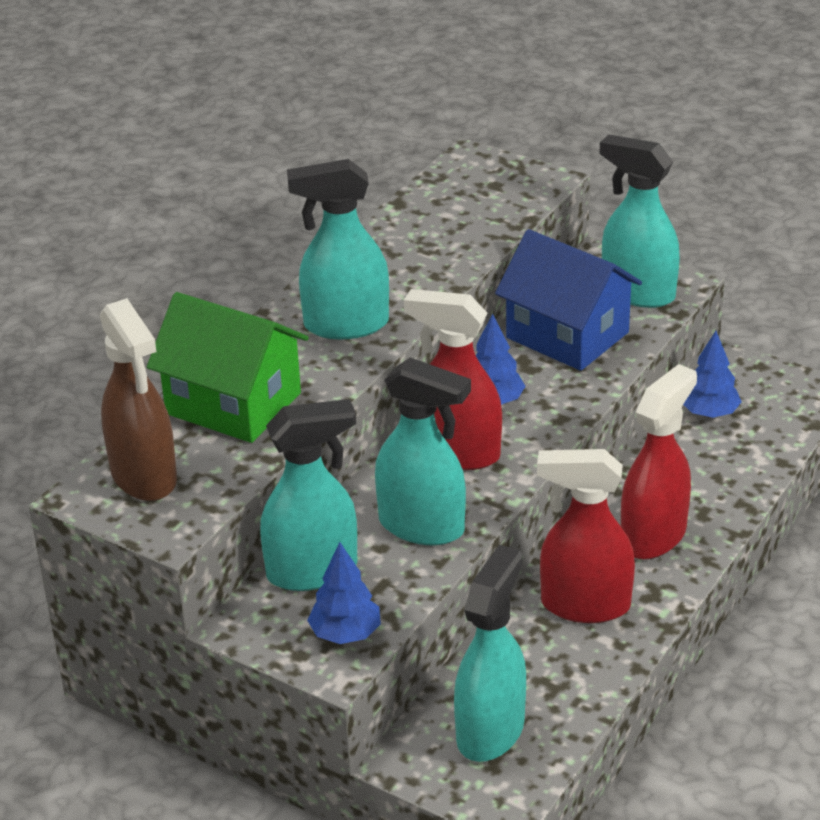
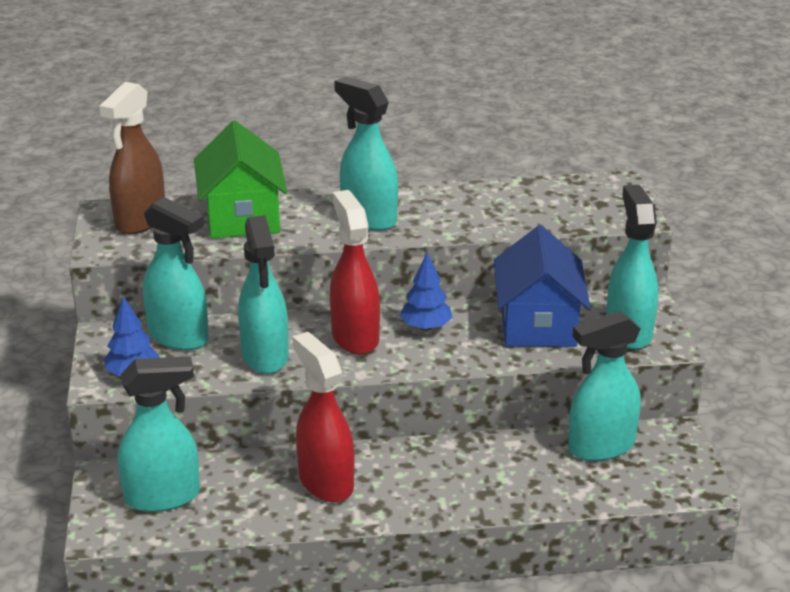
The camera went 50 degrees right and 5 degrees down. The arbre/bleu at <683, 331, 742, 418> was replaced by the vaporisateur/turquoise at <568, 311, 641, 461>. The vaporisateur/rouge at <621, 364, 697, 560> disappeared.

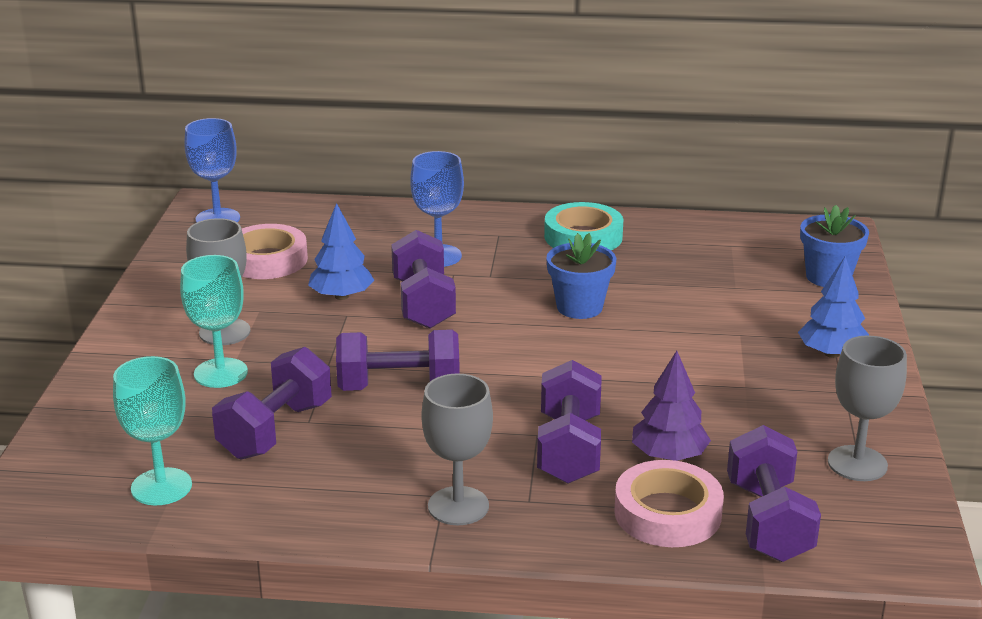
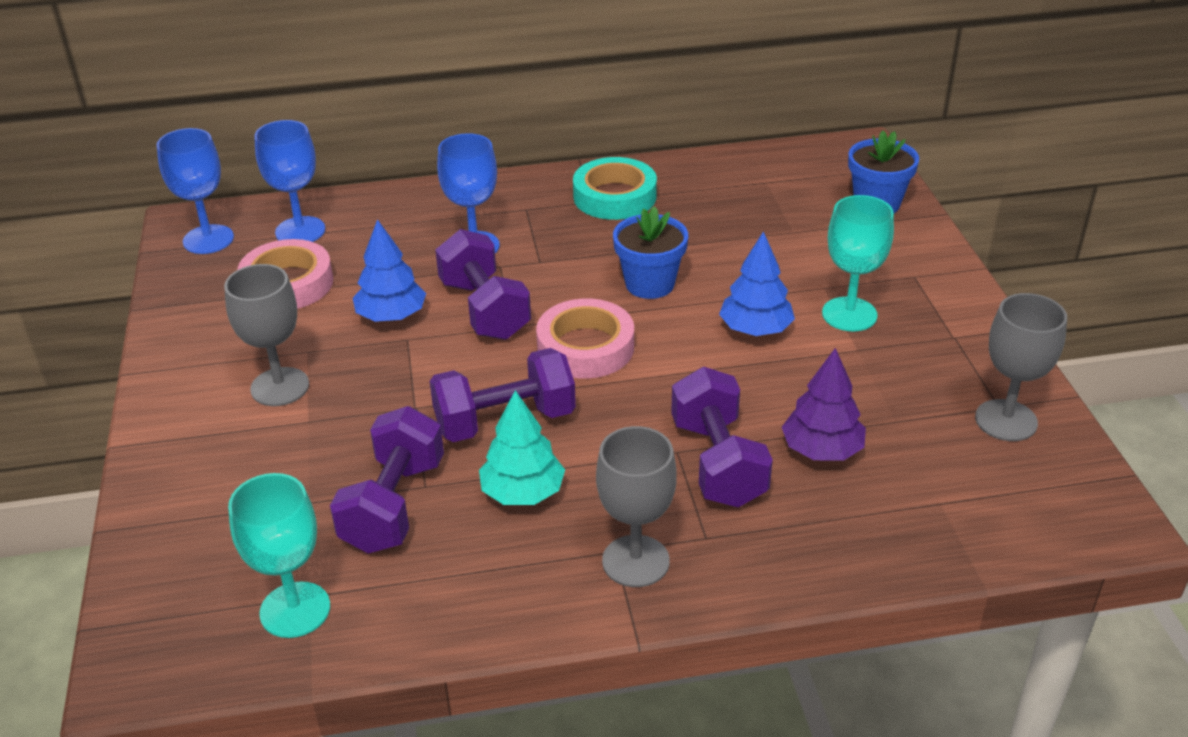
The camera went 15 degrees left and 10 degrees up. The verre à pied/bleu at <254, 120, 325, 242> appeared. The arbre/turquoise at <479, 390, 565, 505> appeared. The ruban adhésif/rose moved from <614, 460, 724, 547> to <536, 298, 634, 379>. The arbre/bleu moved from <798, 256, 869, 358> to <719, 231, 795, 336>. The verre à pied/turquoise moved from <180, 255, 248, 388> to <822, 195, 894, 331>. The haltère/violet at <727, 425, 821, 562> disappeared.

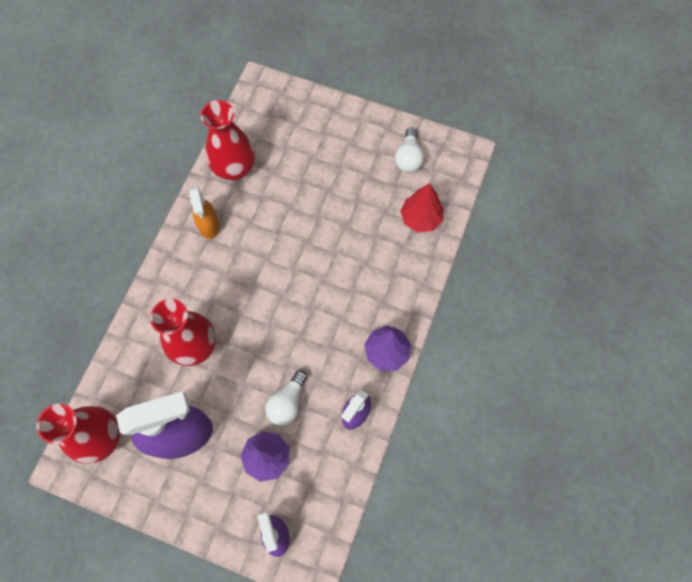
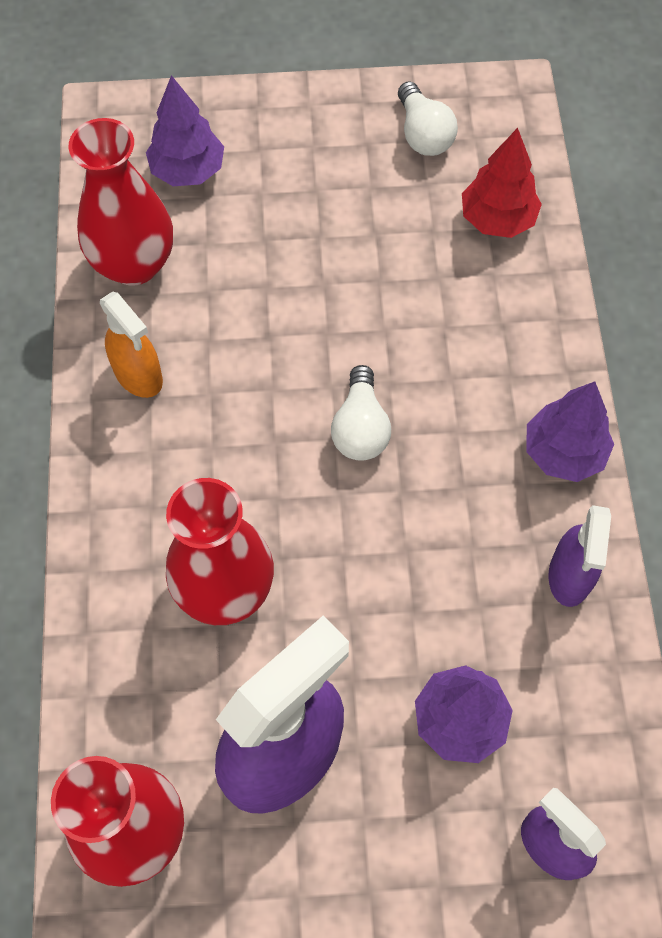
The camera went 25 degrees left and 5 degrees down. The arbre/violet at <146, 75, 224, 186> appeared. The ampoule/blanc moved from <265, 370, 307, 426> to <331, 365, 391, 461>.

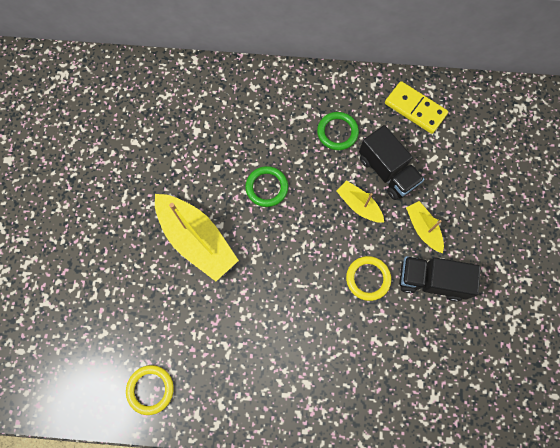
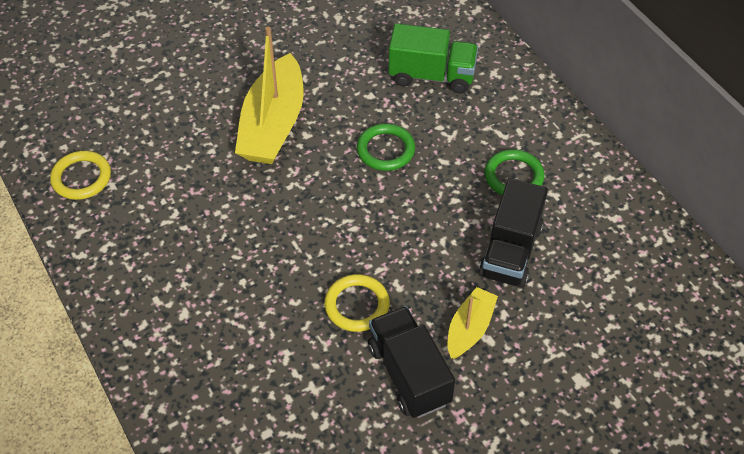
The camera went 55 degrees right and 20 degrees down. The camion/vert at <388, 24, 478, 93> appeared. The bateau/jaune at <337, 180, 384, 223> disappeared. The domino/jaune at <385, 81, 448, 134> disappeared.

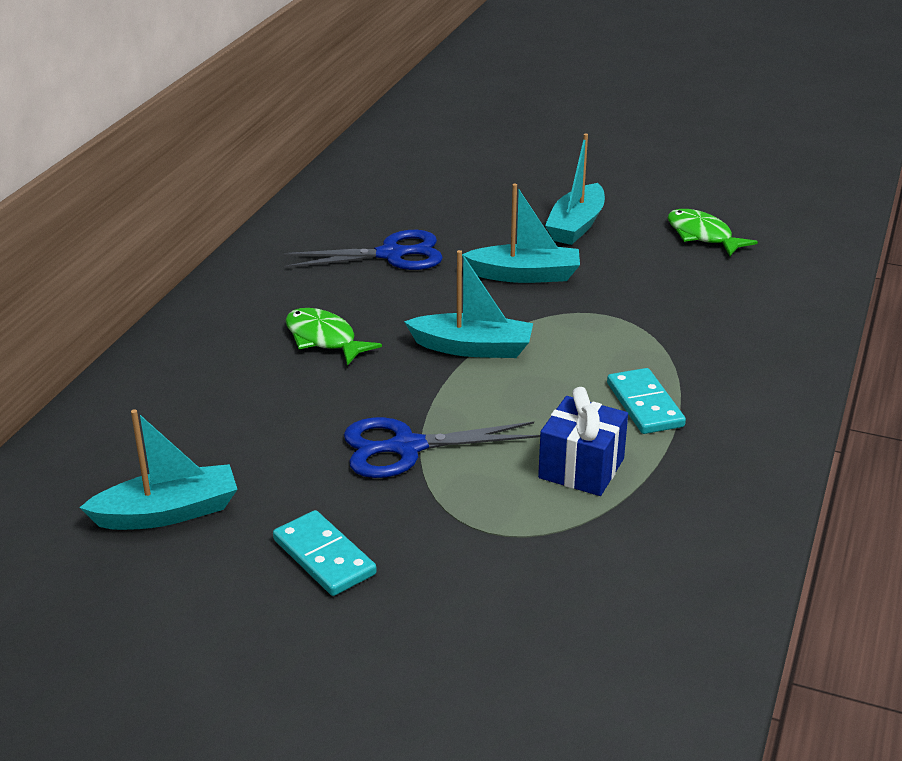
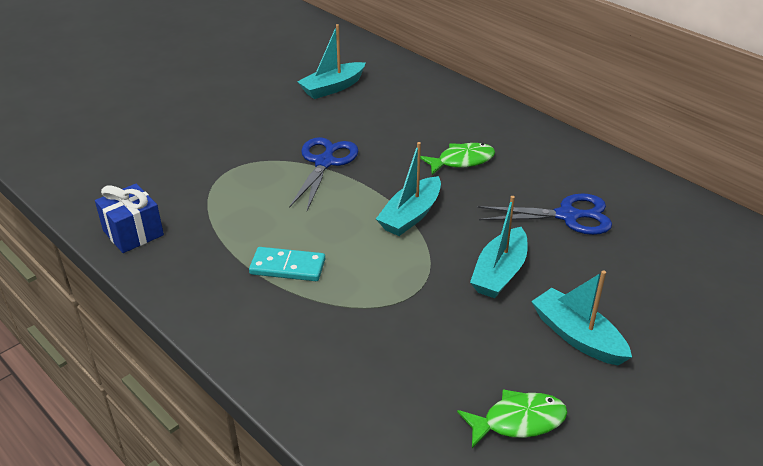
The camera went 115 degrees right and 5 degrees up. The cadeau/bleu moved from <538, 387, 628, 496> to <95, 184, 164, 253>. The bateau/turquoise at <79, 409, 238, 530> turned 45 degrees clockwise. The ciseaux/bleu at <283, 230, 443, 270> turned 105 degrees counterclockwise. The domino/turquoise at <273, 510, 377, 596> disappeared.

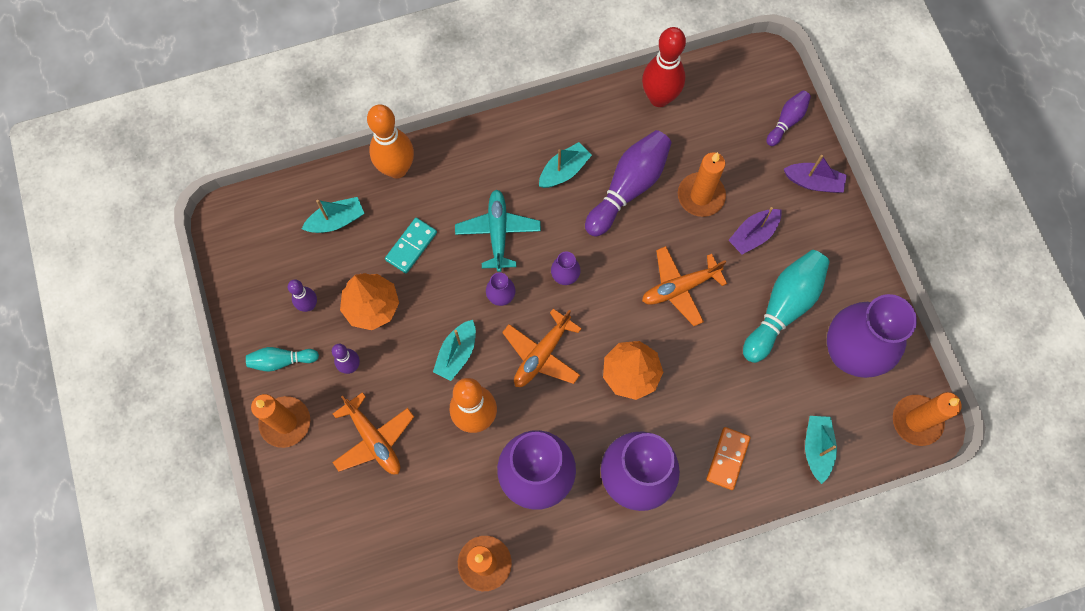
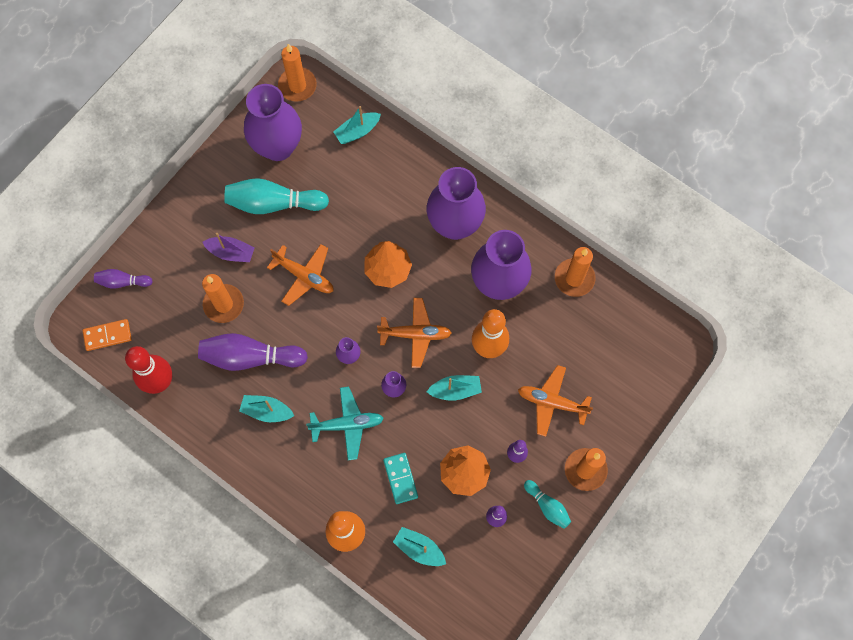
The camera went 125 degrees left and 0 degrees up. The domino/orange moved from <706, 427, 751, 490> to <83, 319, 132, 351>. The avion/turquoise at <455, 189, 541, 272> turned 150 degrees counterclockwise. The domino/turquoise at <385, 218, 437, 273> turned 75 degrees clockwise. The avion/orange at <332, 392, 414, 474> turned 90 degrees counterclockwise. The bateau/violet at <784, 155, 847, 193> disappeared.

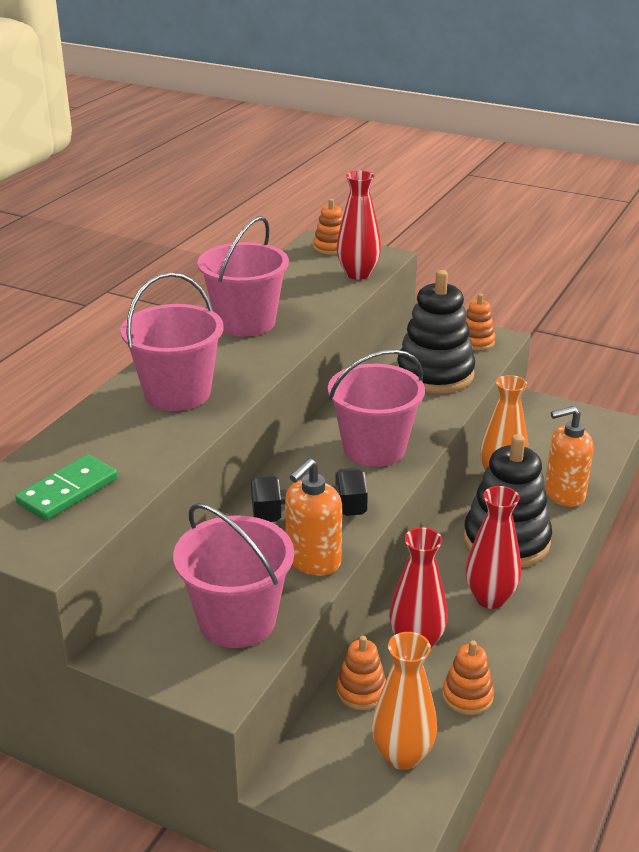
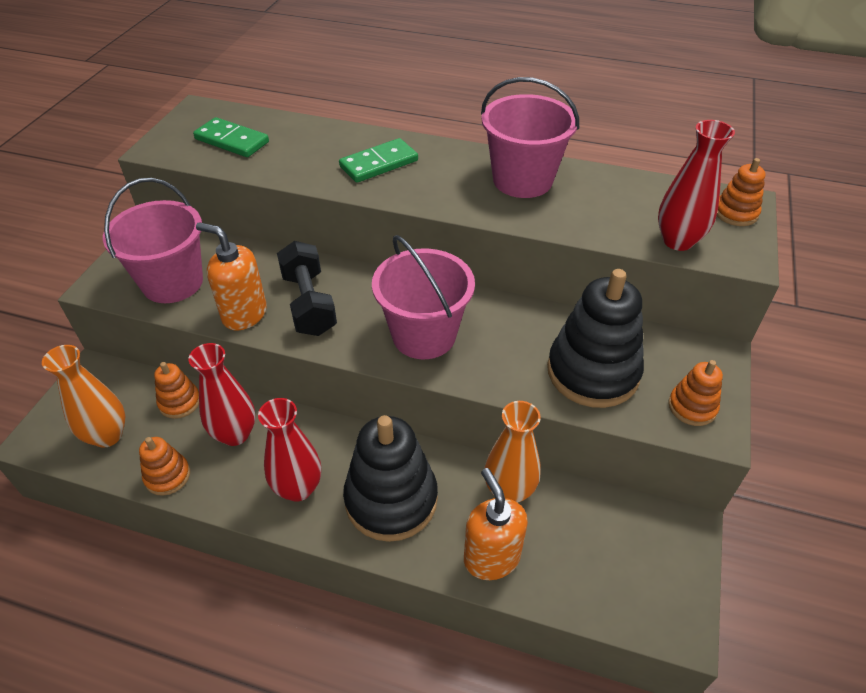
The camera went 80 degrees right and 15 degrees up. The seau/rose at <120, 272, 224, 411> was replaced by the domino/vert at <339, 138, 418, 183>.

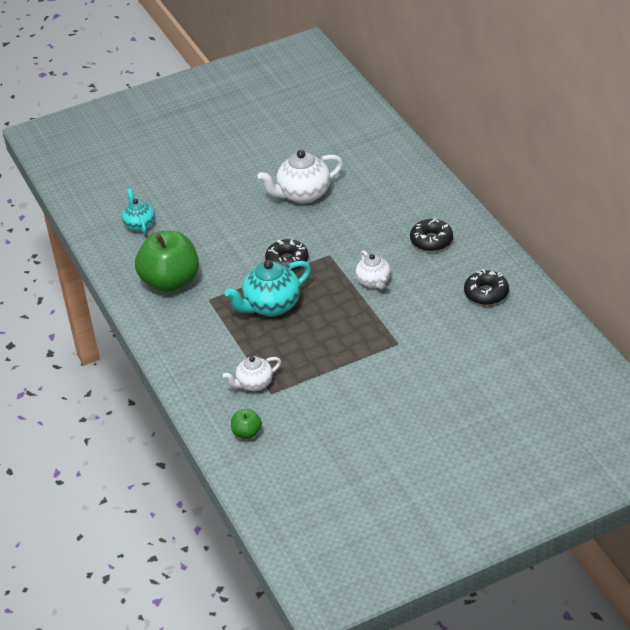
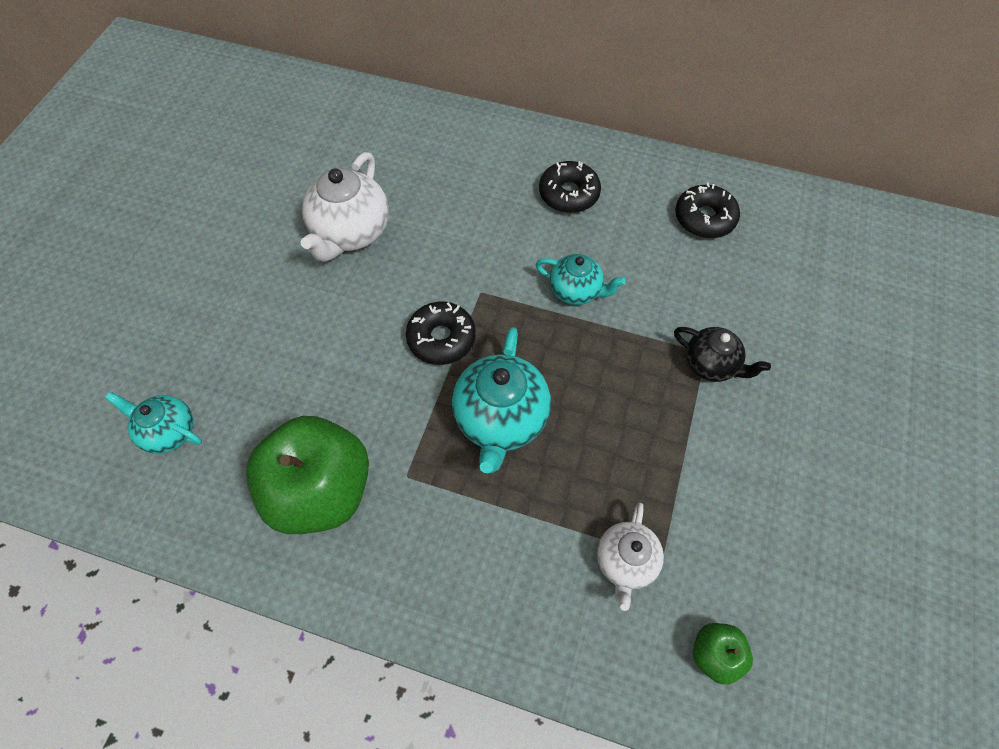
The camera went 50 degrees left and 20 degrees up. The théière/blanc at <356, 250, 391, 289> became the théière/turquoise at <535, 254, 626, 305>. The théière/noir at <674, 327, 771, 382> appeared.

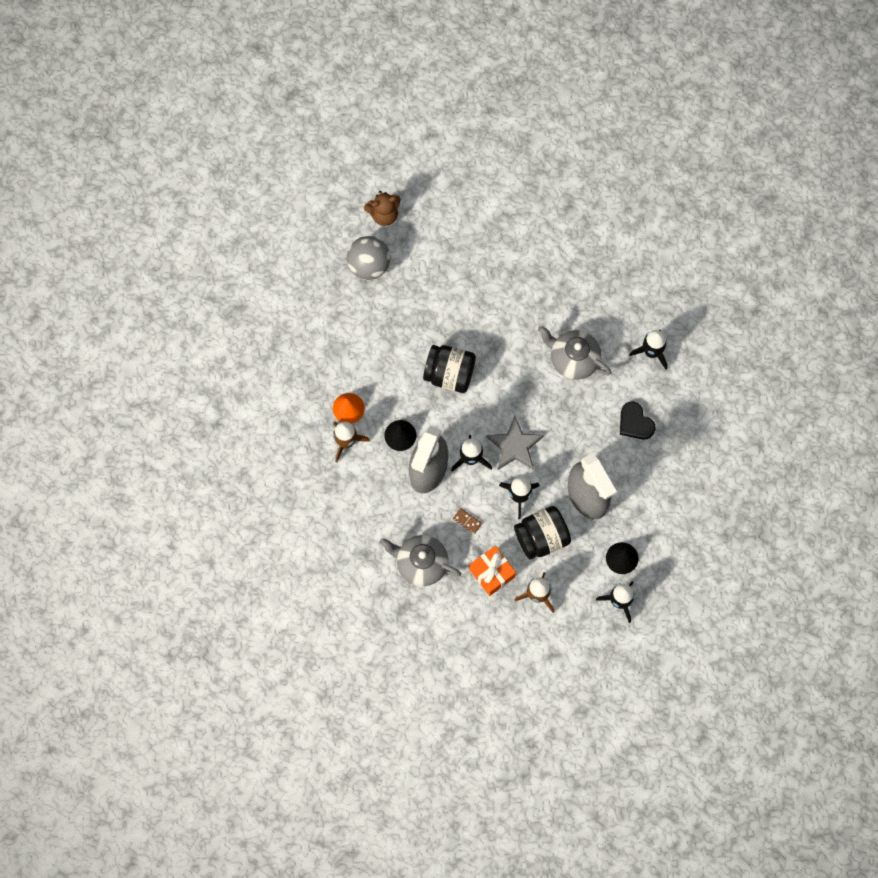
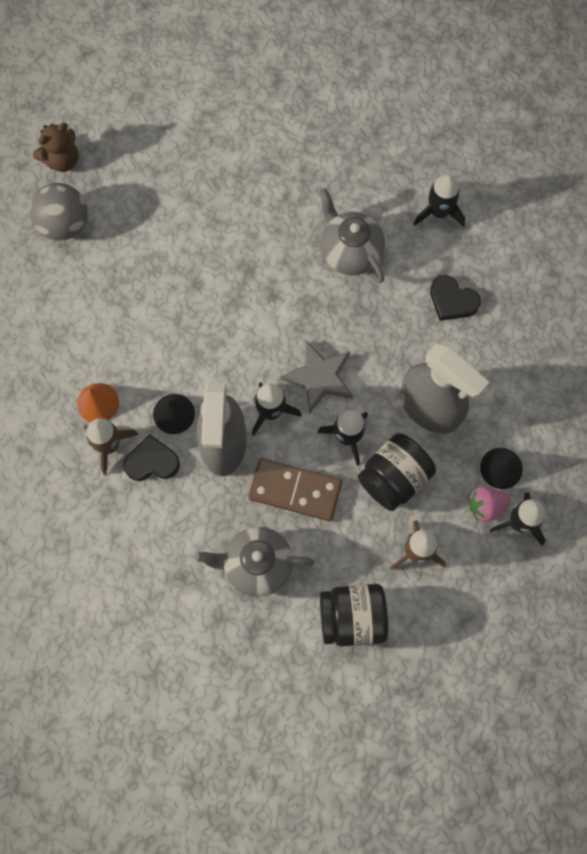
The camera went 20 degrees left and 0 degrees up. The cœur/noir at <123, 434, 180, 481> appeared. The domino/marron at <453, 508, 482, 534> changed to 2.43 times the size. The théière/gris at <538, 326, 612, 380> turned 45 degrees clockwise. The bocal/noir moved from <423, 345, 476, 393> to <320, 584, 388, 647>. The fraise/rose at <469, 486, 510, 522> appeared. The cadeau/orange at <469, 546, 516, 596> disappeared.

